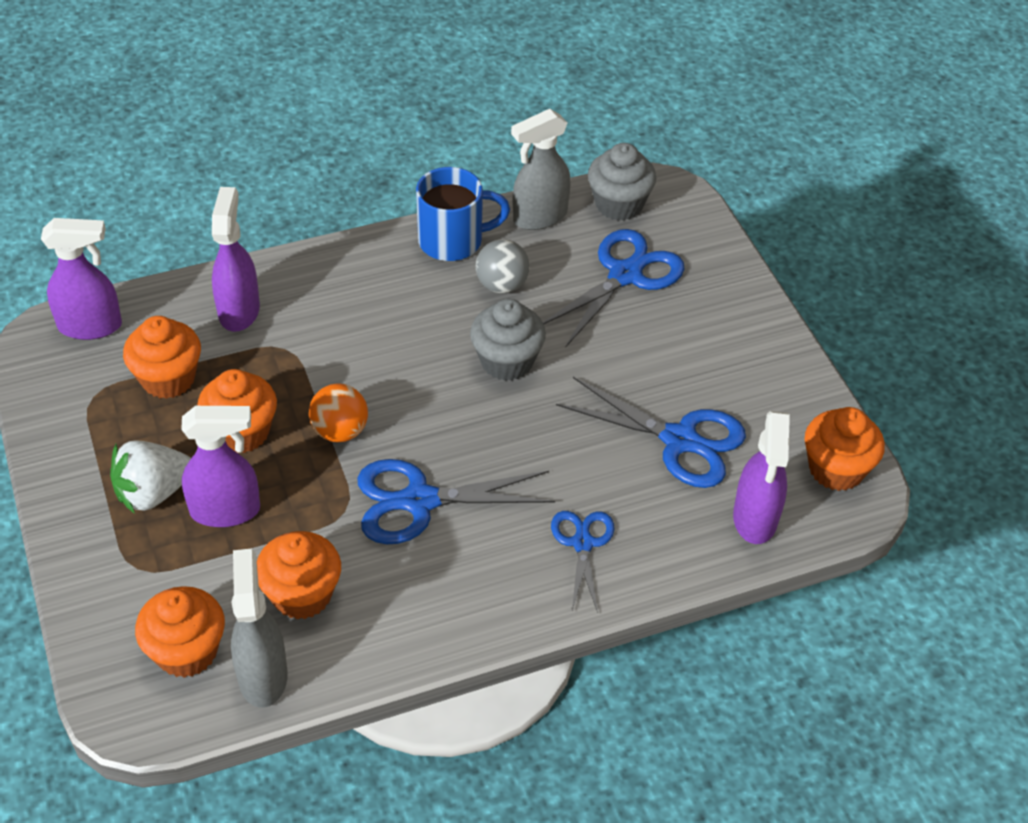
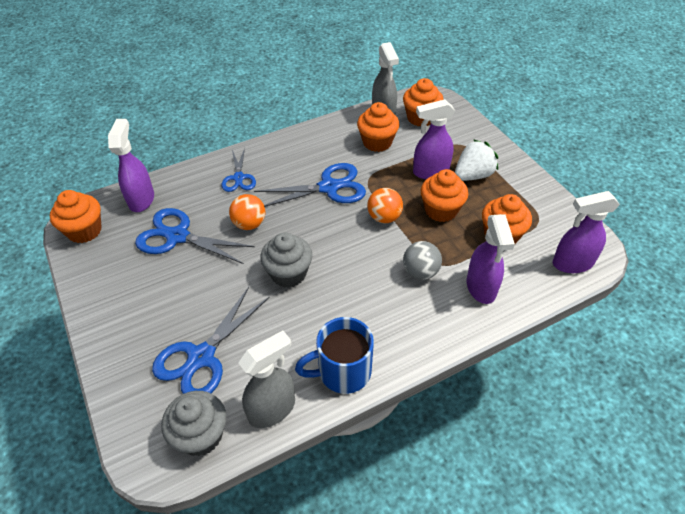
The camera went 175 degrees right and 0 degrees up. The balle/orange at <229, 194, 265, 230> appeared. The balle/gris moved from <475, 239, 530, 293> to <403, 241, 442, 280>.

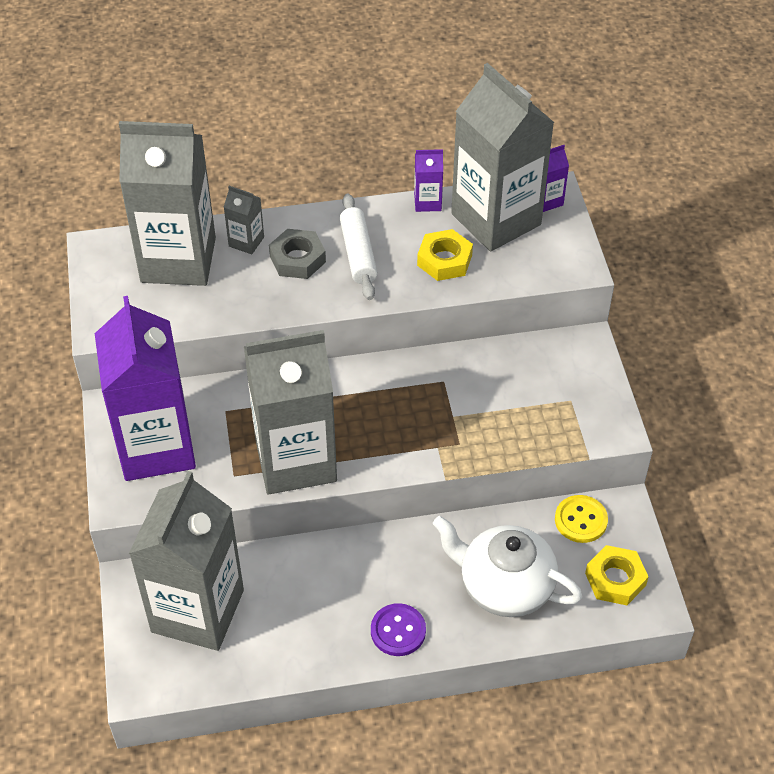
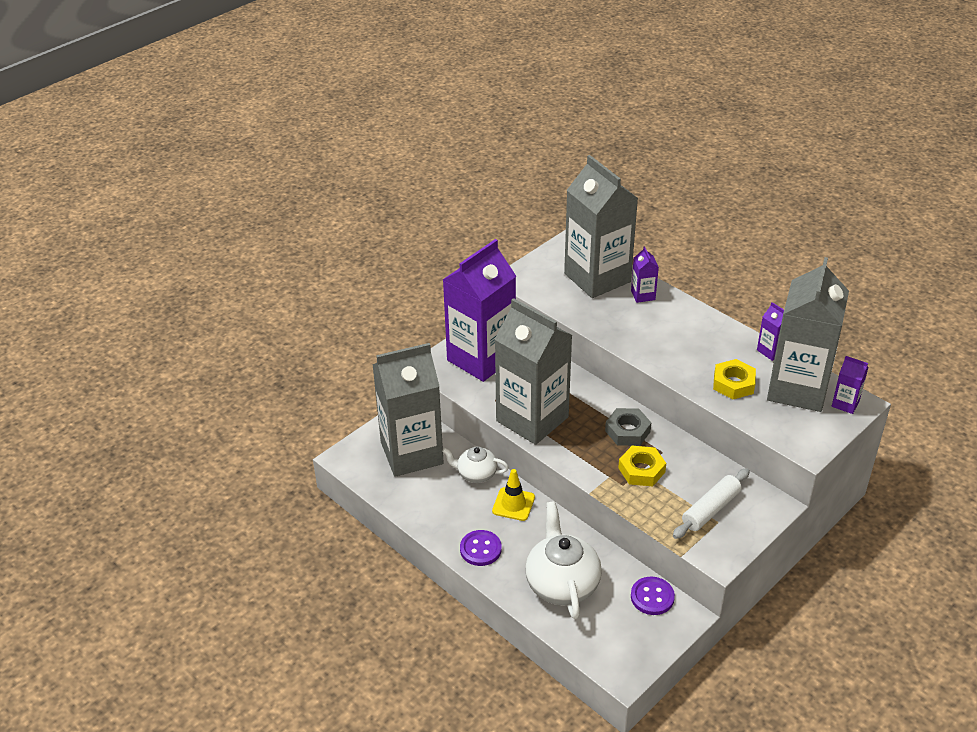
The camera went 55 degrees right and 10 degrees down. The théière/blanc at <442, 447, 509, 483> appeared. The cône de chantier/jaune at <492, 469, 535, 521> appeared. The écrou/gris moved from <269, 229, 326, 279> to <605, 408, 651, 446>. The écrou/jaune moved from <585, 545, 649, 605> to <618, 446, 666, 486>. The brique de lait/gris at <224, 186, 264, 254> became the brique de lait/violet at <631, 246, 659, 303>. The bouton/jaune at <555, 495, 608, 543> became the bouton/violet at <631, 577, 675, 615>. The rouleau à pâtisserie/blanc moved from <340, 194, 378, 300> to <673, 468, 750, 539>.

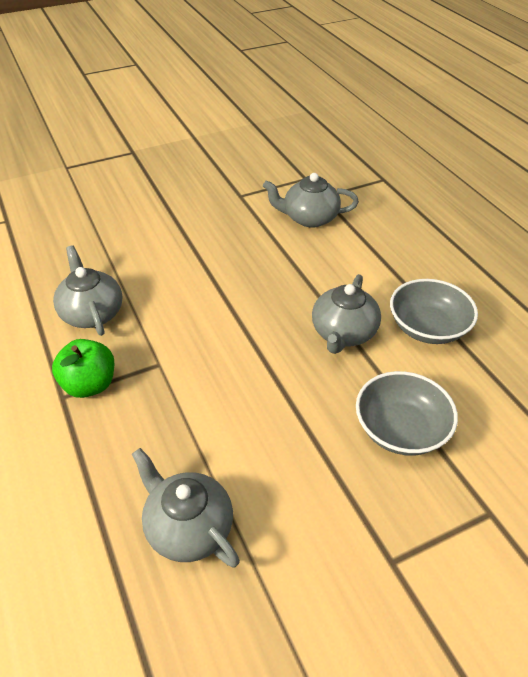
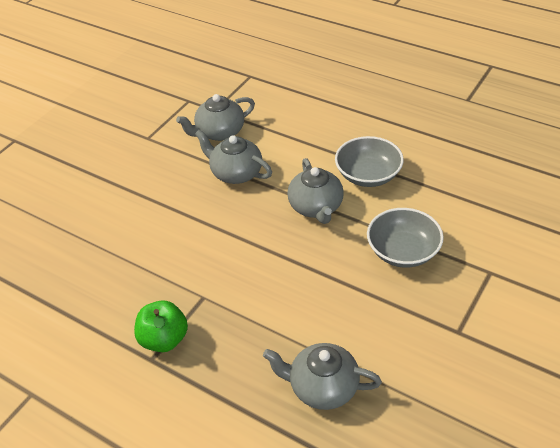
The camera went 30 degrees left and 0 degrees up. The théière/gris moved from <53, 246, 122, 336> to <195, 130, 272, 184>.

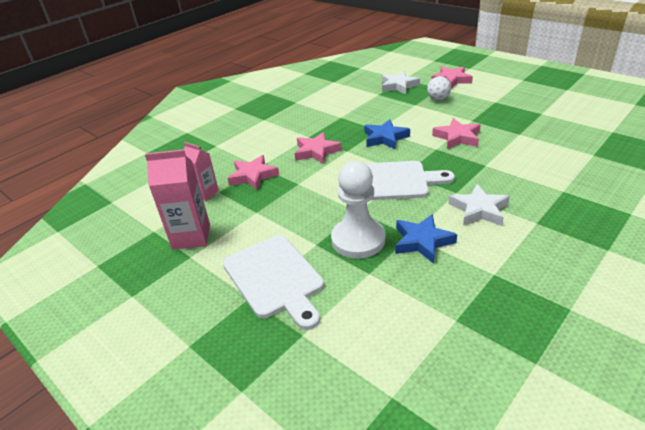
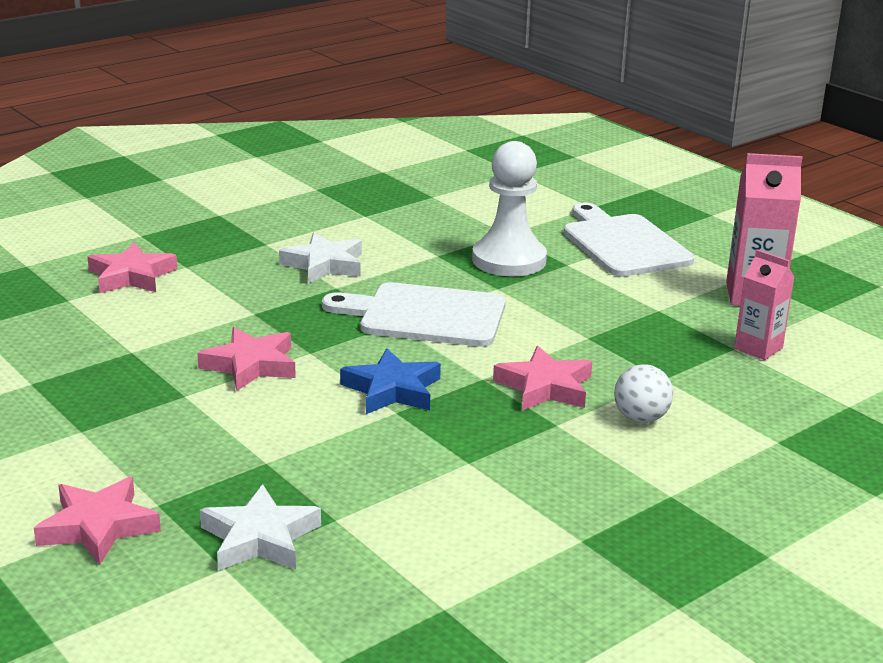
The camera went 175 degrees left and 10 degrees down. The étoile/rose moved from <227, 155, 279, 190> to <88, 242, 177, 293>. The balle/blanc moved from <427, 76, 451, 101> to <614, 364, 673, 423>. The étoile/bleu at <395, 214, 457, 264> disappeared.

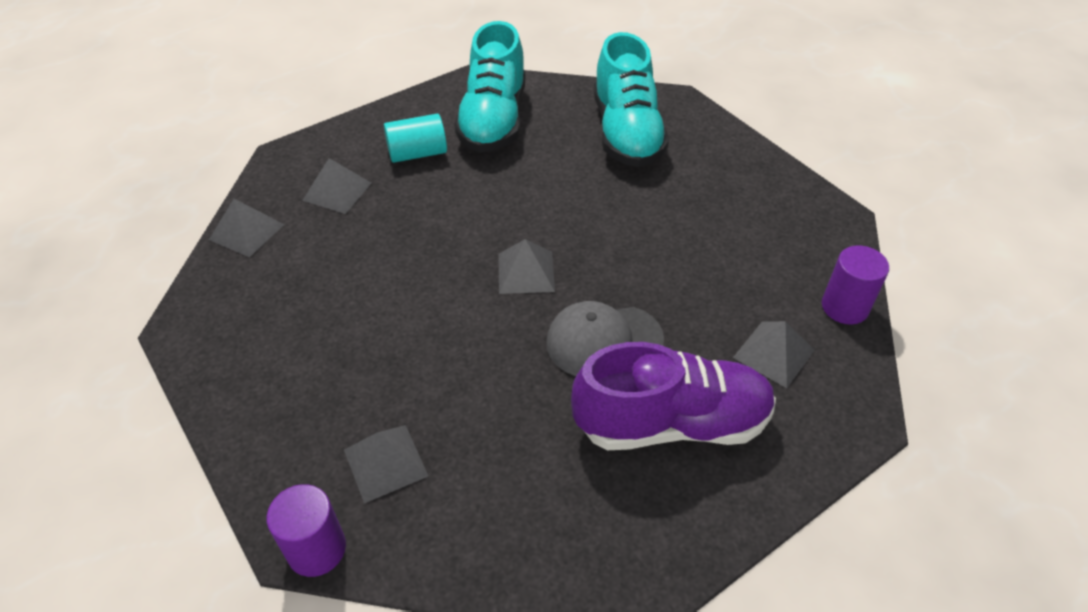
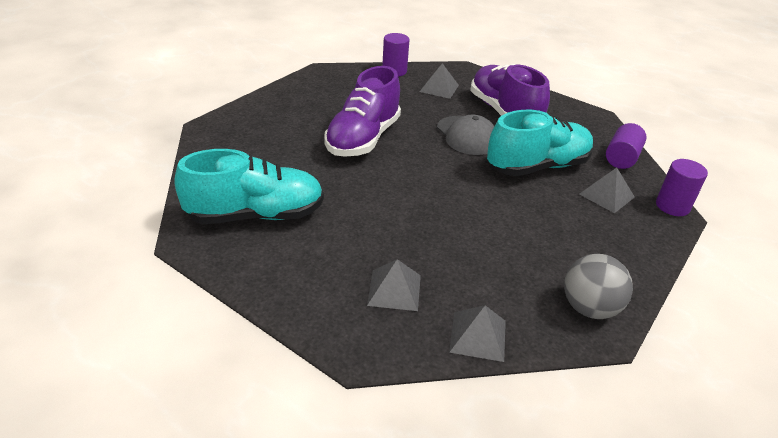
The camera went 110 degrees left and 10 degrees down. The chaussure/violet at <324, 66, 401, 157> appeared. The chaussure/turquoise moved from <594, 32, 669, 167> to <487, 110, 594, 176>. The balle/gris at <564, 254, 633, 319> appeared. The cylindre/violet at <606, 123, 647, 169> appeared. The cylindre/turquoise at <384, 114, 447, 163> disappeared. The pyramide/gris at <499, 239, 555, 294> disappeared.

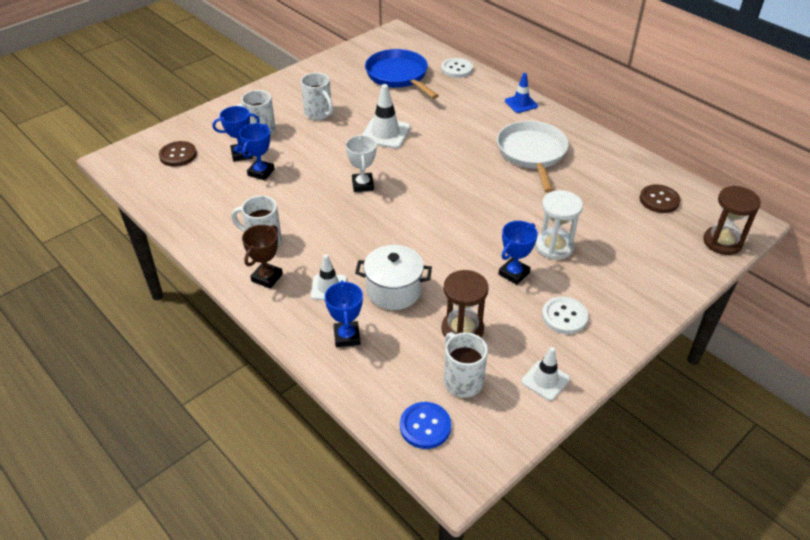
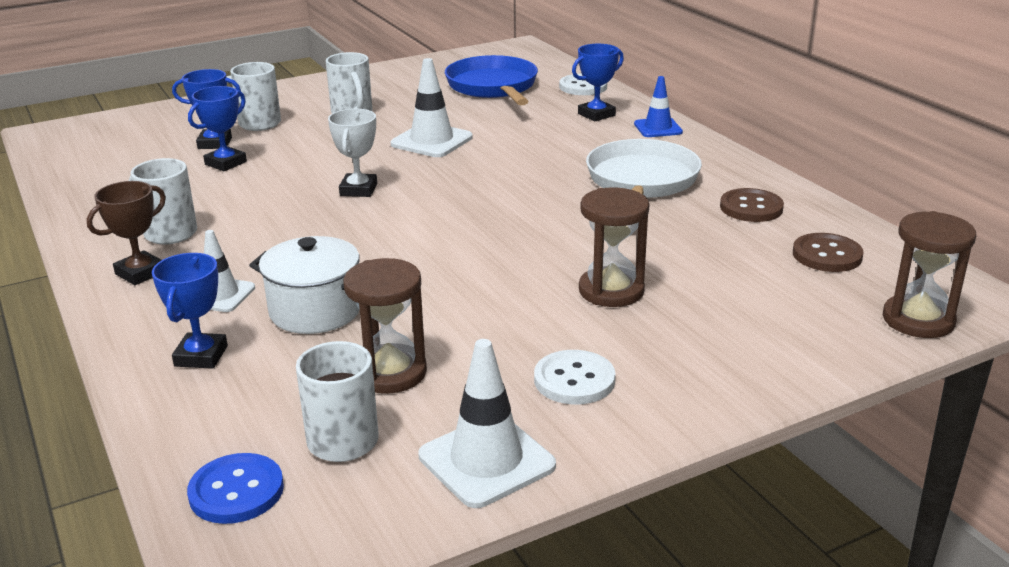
The camera went 15 degrees right and 15 degrees down. The cône de chantier/blanc at <521, 347, 570, 401> changed to 1.54 times the size. The trophée/bleu moved from <499, 221, 538, 285> to <572, 44, 624, 122>. The sablier/blanc at <535, 190, 583, 260> became the sablier/marron at <579, 187, 650, 307>. The bouton/marron moved from <159, 141, 197, 167> to <720, 188, 784, 222>.

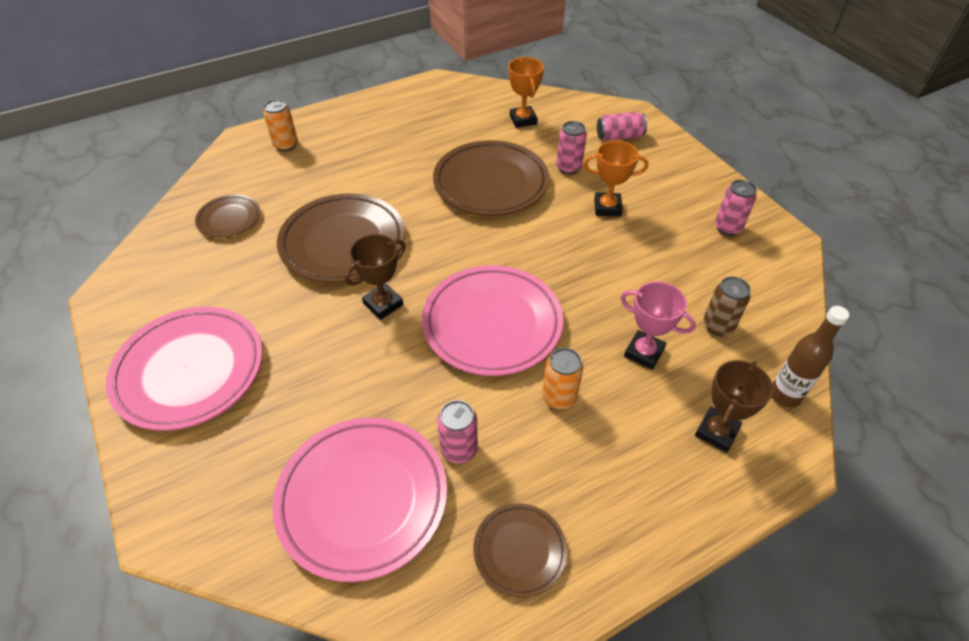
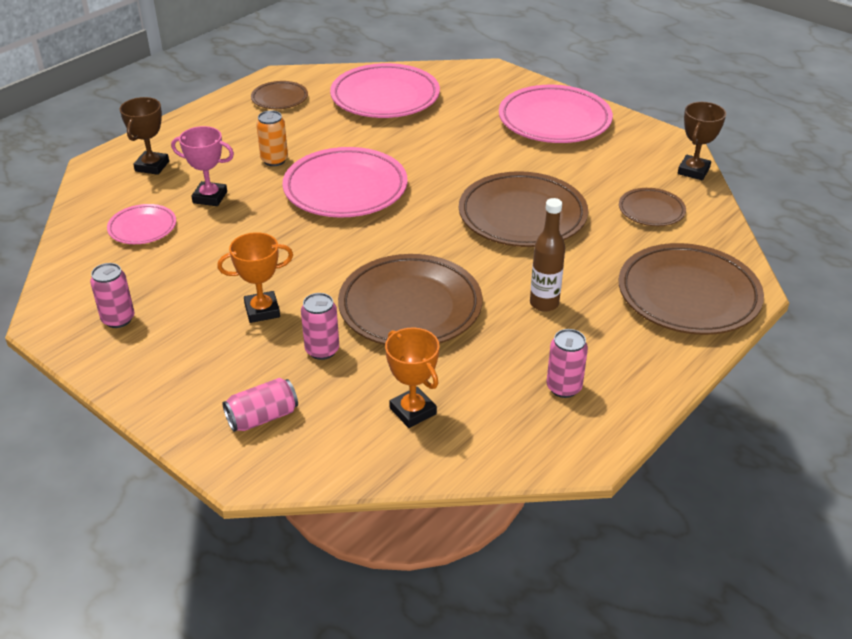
The camera went 160 degrees right and 10 degrees down. The canette/marron at <703, 277, 750, 336> was replaced by the assiette/rose at <107, 204, 176, 244>. The bouteille/marron moved from <772, 306, 849, 408> to <530, 198, 565, 312>. The canette/rose moved from <437, 400, 478, 463> to <546, 329, 588, 398>. The canette/orange at <263, 99, 298, 151> was replaced by the assiette/marron at <619, 243, 764, 335>. The trophée/marron moved from <344, 234, 406, 320> to <678, 102, 726, 180>.

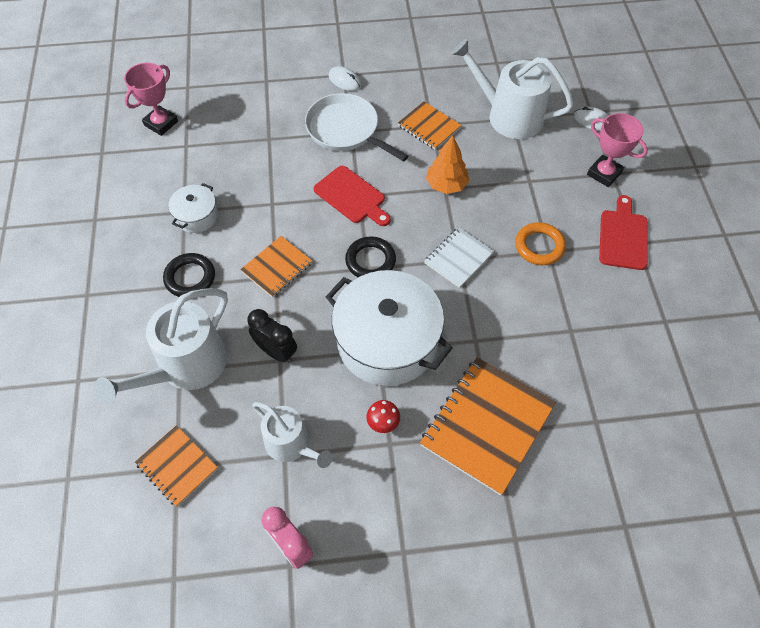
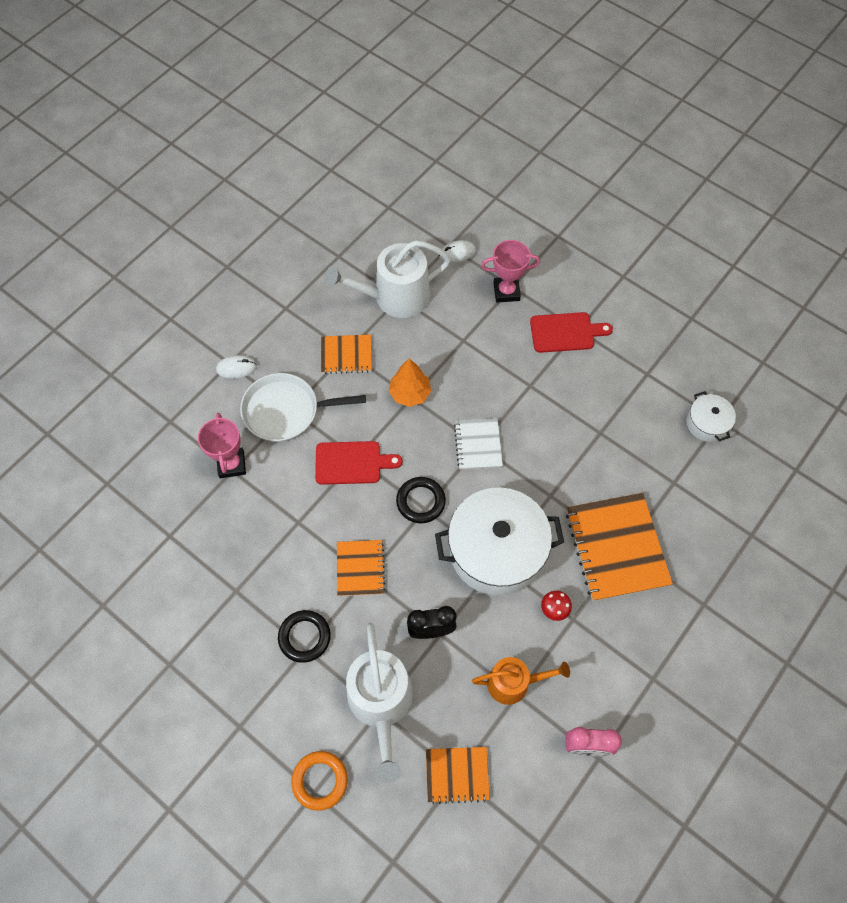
The camera went 45 degrees left and 5 degrees up. The trophée/rose moved from <124, 63, 178, 136> to <198, 413, 246, 478>. The anneau/orange moved from <515, 222, 566, 265> to <291, 751, 348, 811>. The arrosoir/blanc at <252, 402, 332, 468> became the arrosoir/orange at <472, 657, 570, 705>. The planche à découper/rouge at <599, 195, 648, 270> turned 120 degrees clockwise. The marmite/blanc moved from <168, 183, 218, 233> to <687, 391, 736, 442>.

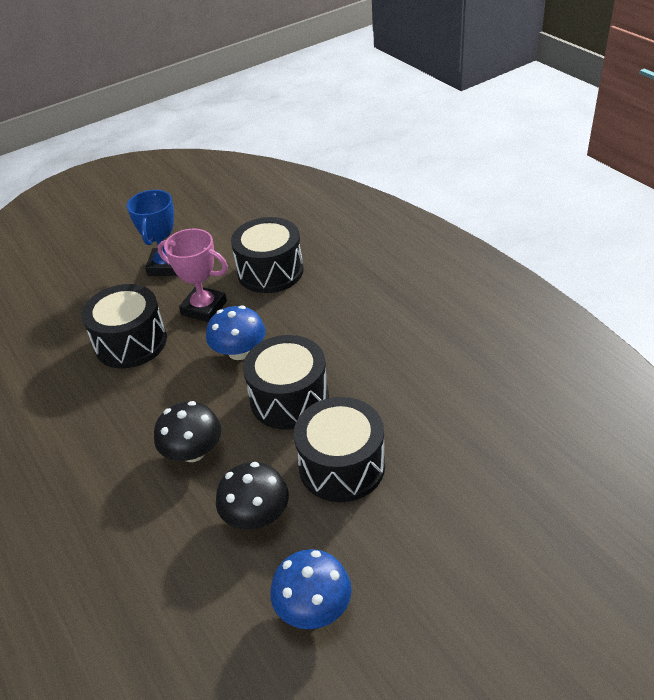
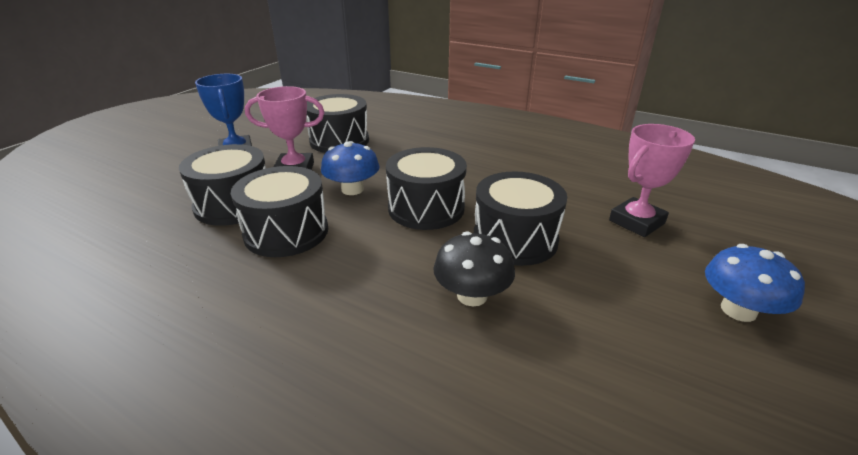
The camera went 30 degrees left and 10 degrees down. The tambour/noir at <231, 166, 328, 257> appeared. The trophée/rose at <609, 124, 695, 237> appeared. The champignon/bleu moved from <270, 549, 352, 629> to <705, 244, 805, 322>. The champignon/noir at <154, 401, 221, 462> disappeared.

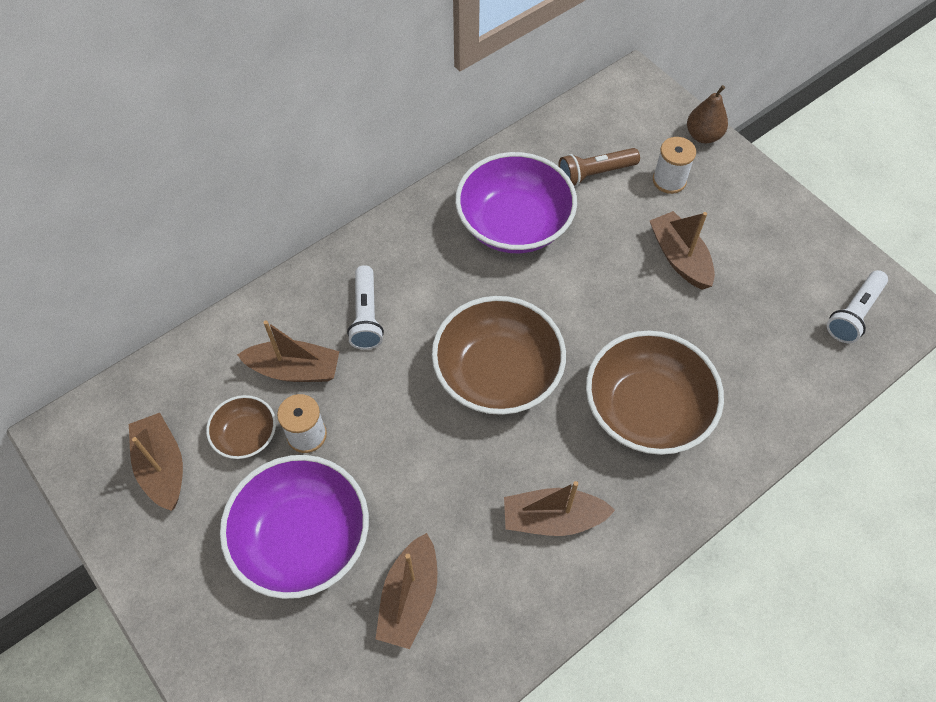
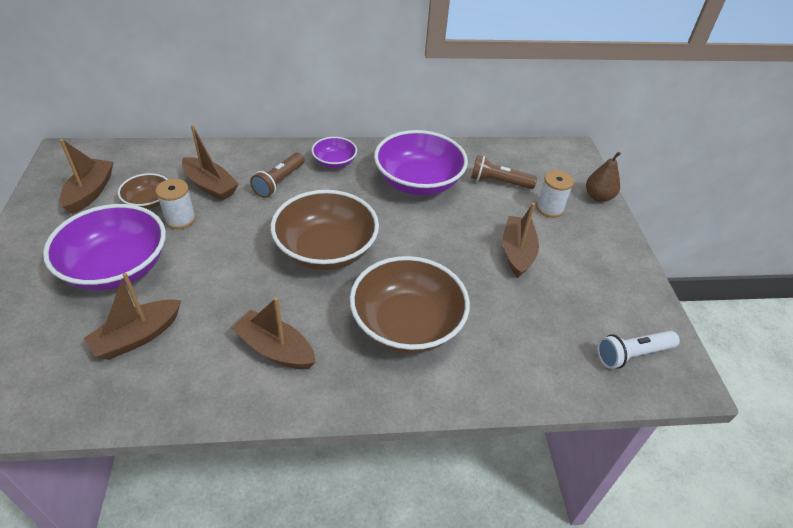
The camera went 30 degrees right and 15 degrees down. The lampe de poche/blanc at <347, 265, 384, 350> became the lampe de poche/marron at <250, 153, 304, 198>. The bol/violet at <311, 137, 357, 168> appeared.

